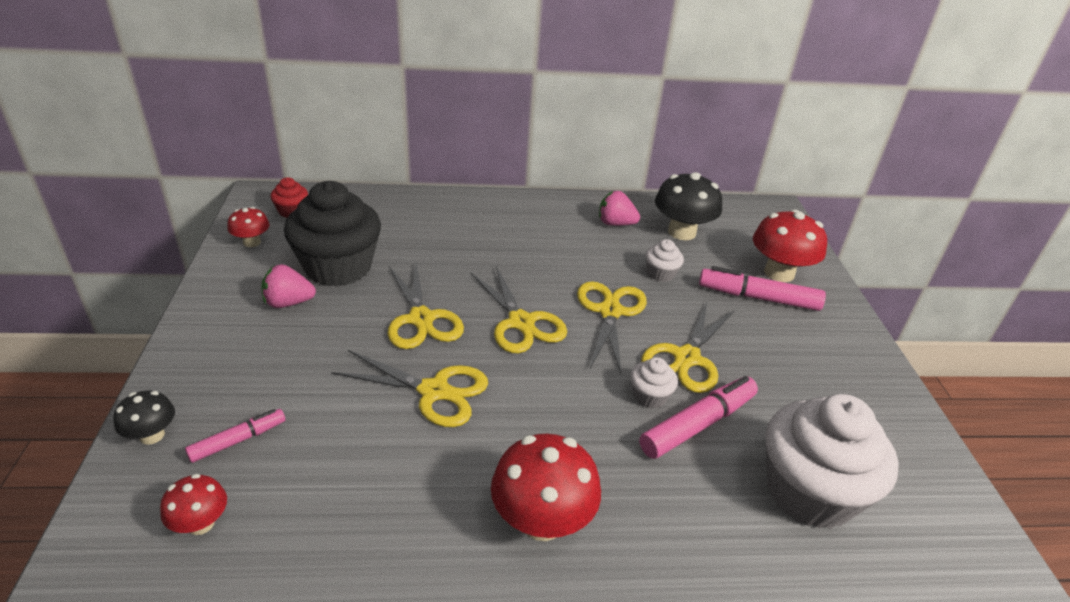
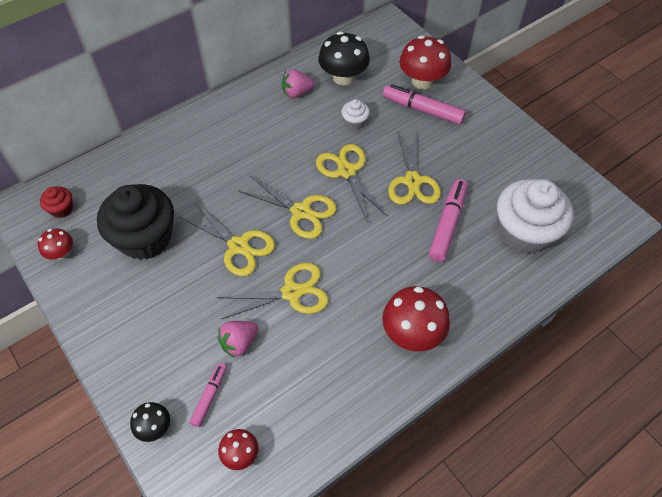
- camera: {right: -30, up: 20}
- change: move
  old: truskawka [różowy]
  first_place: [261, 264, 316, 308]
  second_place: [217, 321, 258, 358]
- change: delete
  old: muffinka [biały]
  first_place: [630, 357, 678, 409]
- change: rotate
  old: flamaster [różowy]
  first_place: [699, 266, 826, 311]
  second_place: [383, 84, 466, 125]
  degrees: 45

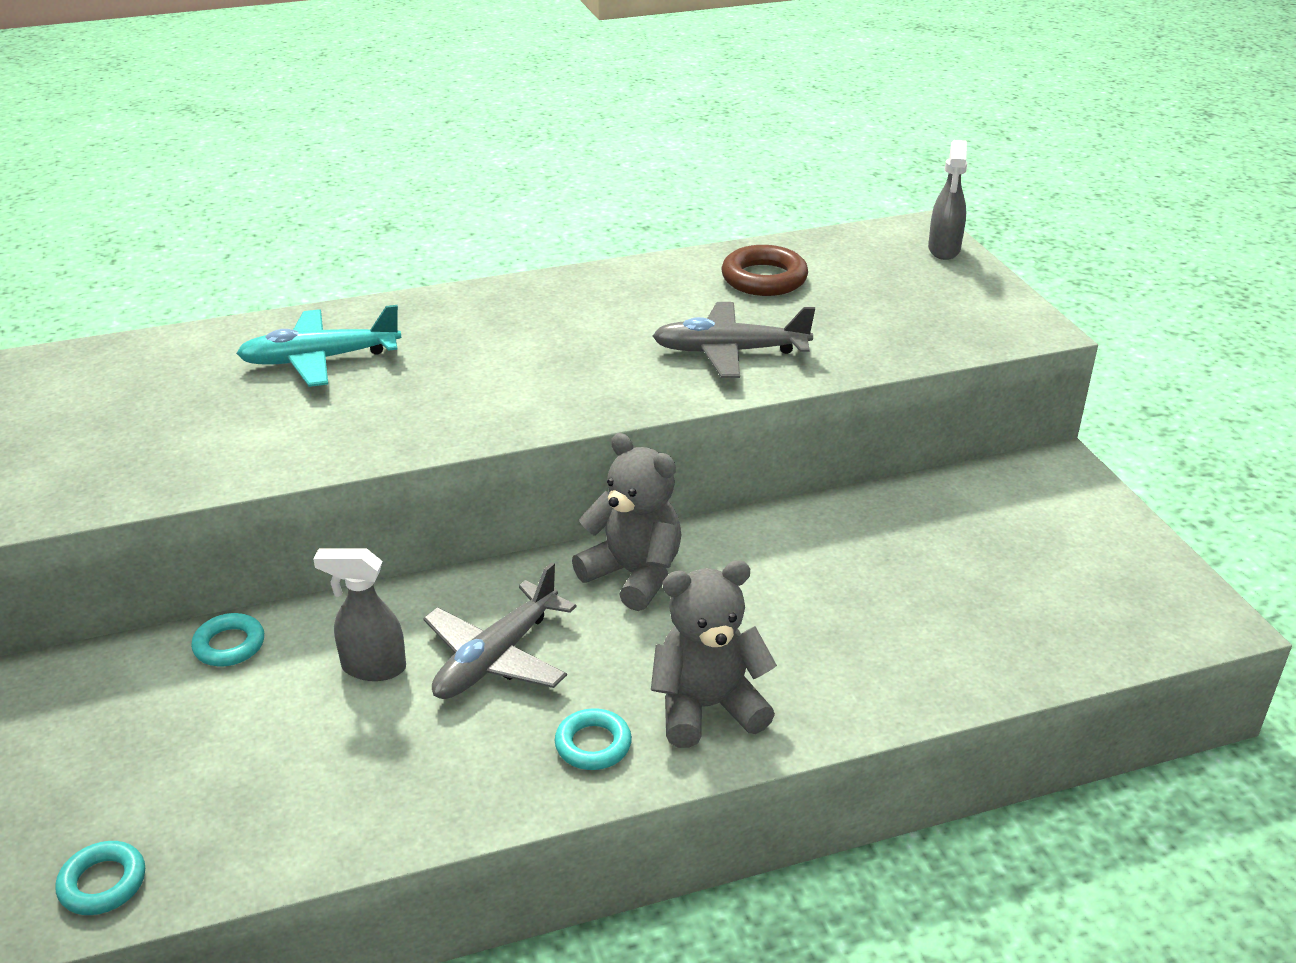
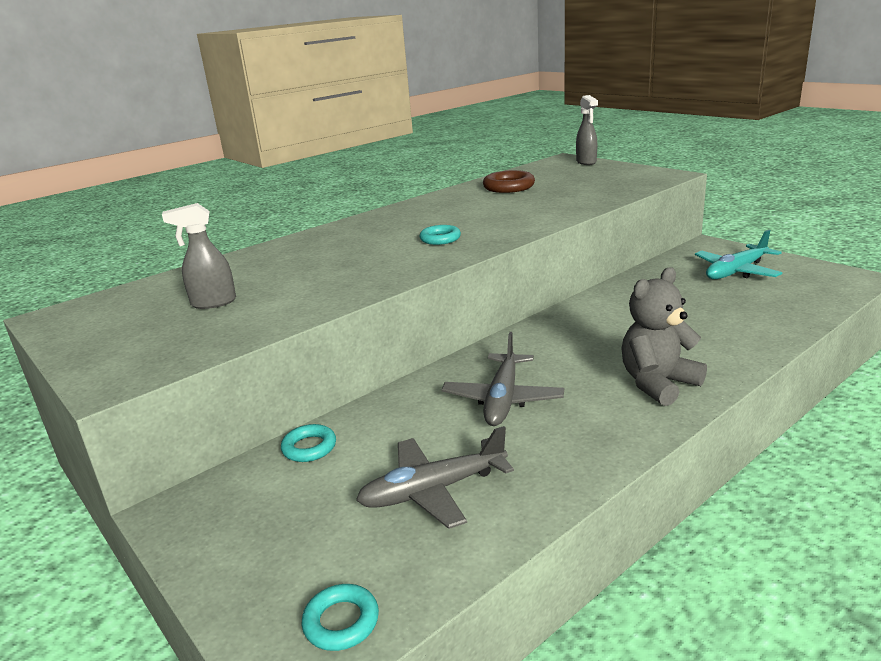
- camera: {right: -20, up: -10}
- change: move
  old: samolot [turkusowy]
  first_place: [236, 305, 401, 387]
  second_place: [695, 230, 782, 279]
- change: move
  old: spryskiwacz [szary]
  first_place: [313, 548, 406, 681]
  second_place: [162, 203, 236, 309]
- change: move
  old: pierścień [turkusowy]
  first_place: [555, 708, 632, 770]
  second_place: [419, 225, 461, 245]
- change: delete
  old: miś [szary]
  first_place: [572, 433, 681, 611]
- change: move
  old: samolot [szary]
  first_place: [653, 302, 815, 378]
  second_place: [356, 426, 514, 529]

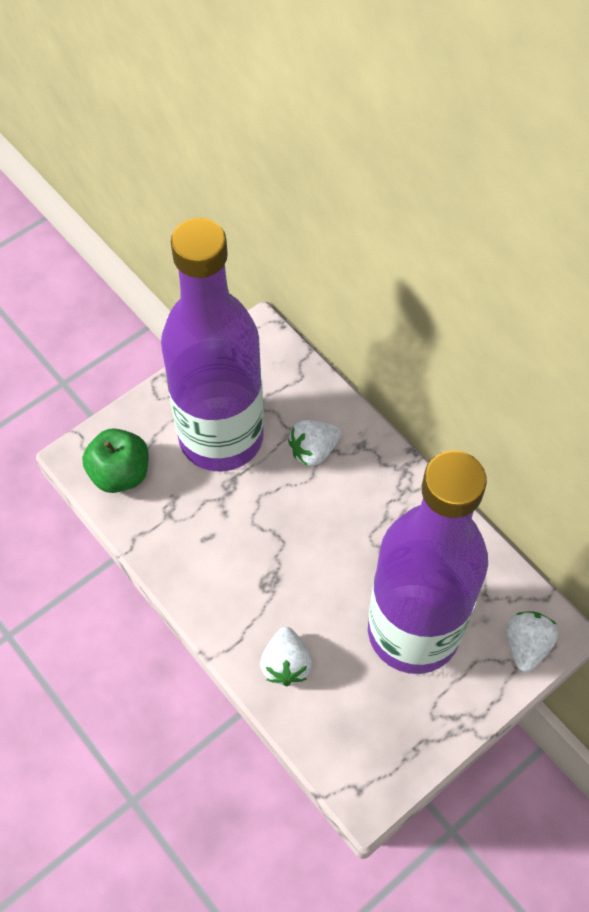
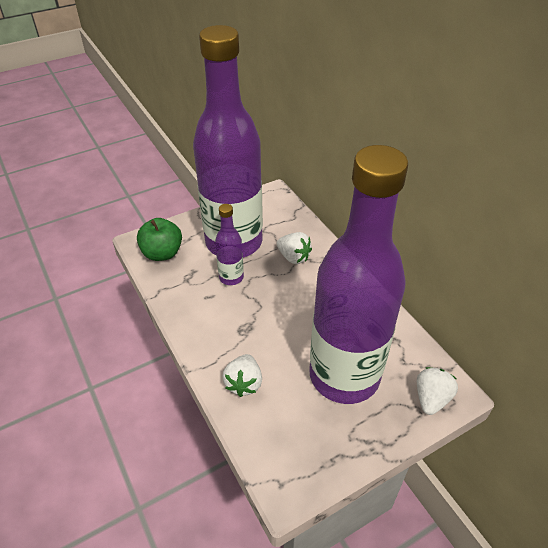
- camera: {right: 10, up: -15}
- change: rotate
  old: truskawka [biały]
  first_place: [288, 420, 341, 466]
  second_place: [276, 232, 312, 264]
  degrees: -120
- change: insert
  new: butelka [fioletowy]
  second_place: [215, 204, 244, 285]

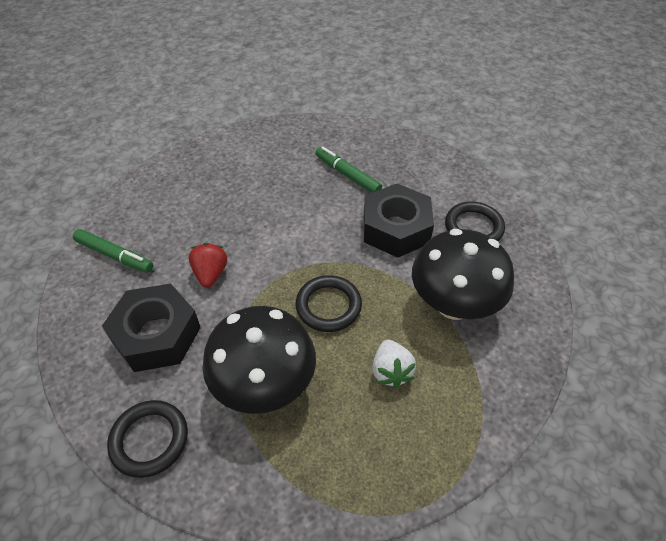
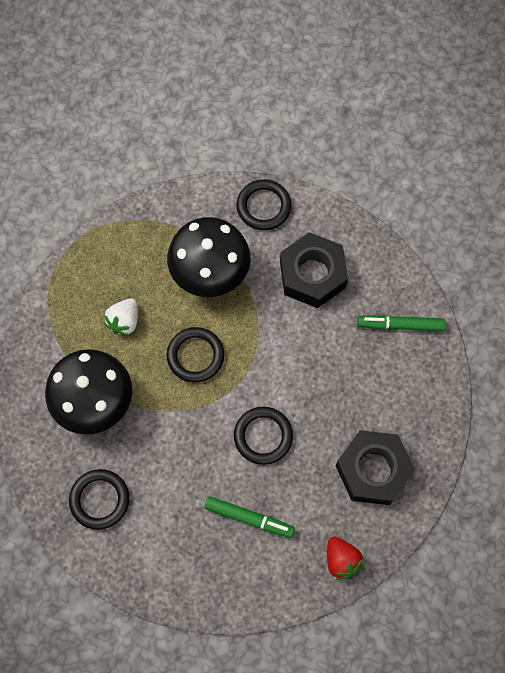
- camera: {right: 155, up: 20}
- change: move
  old: truskawka [czerwony]
  first_place: [189, 243, 227, 288]
  second_place: [327, 537, 363, 580]
- change: move
  old: nakrętka [czarny]
  first_place: [364, 184, 434, 258]
  second_place: [336, 430, 415, 505]
- change: rotate
  old: truskawka [biały]
  first_place: [372, 340, 416, 388]
  second_place: [104, 299, 138, 336]
  degrees: -120
- change: insert
  new: pierścień [czarny]
  second_place: [234, 407, 293, 465]

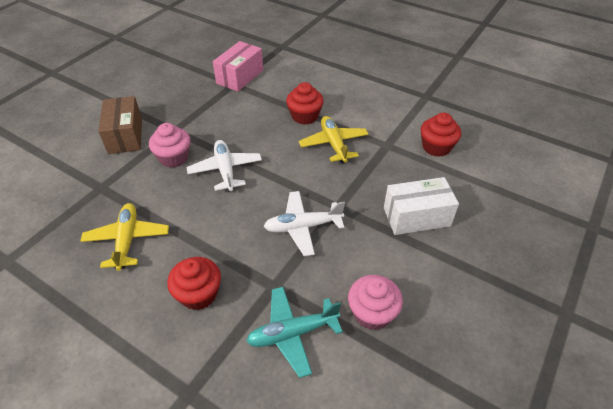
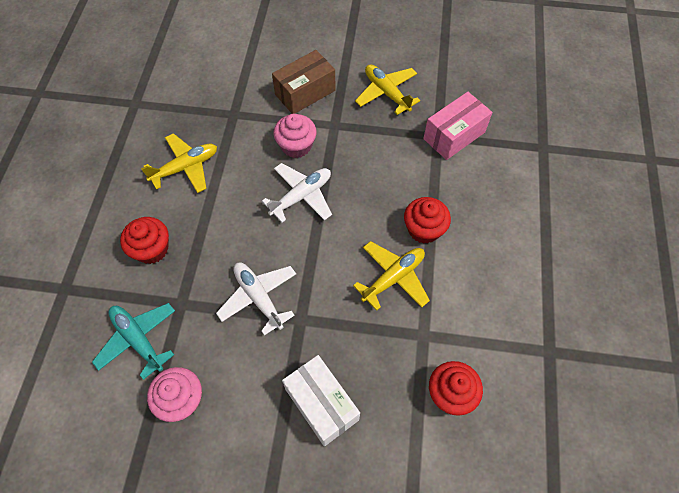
- camera: {right: 65, up: 15}
- change: rotate
  old: pudełko [różowy]
  first_place: [213, 41, 263, 92]
  second_place: [423, 92, 493, 160]
  degrees: -45
- change: insert
  new: samolot [żółty]
  second_place: [355, 64, 420, 115]

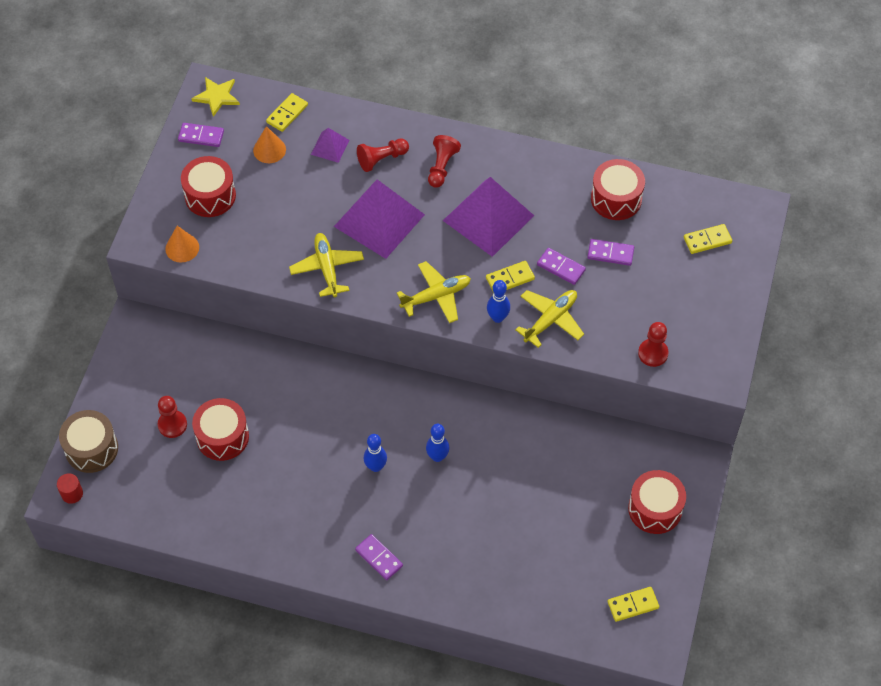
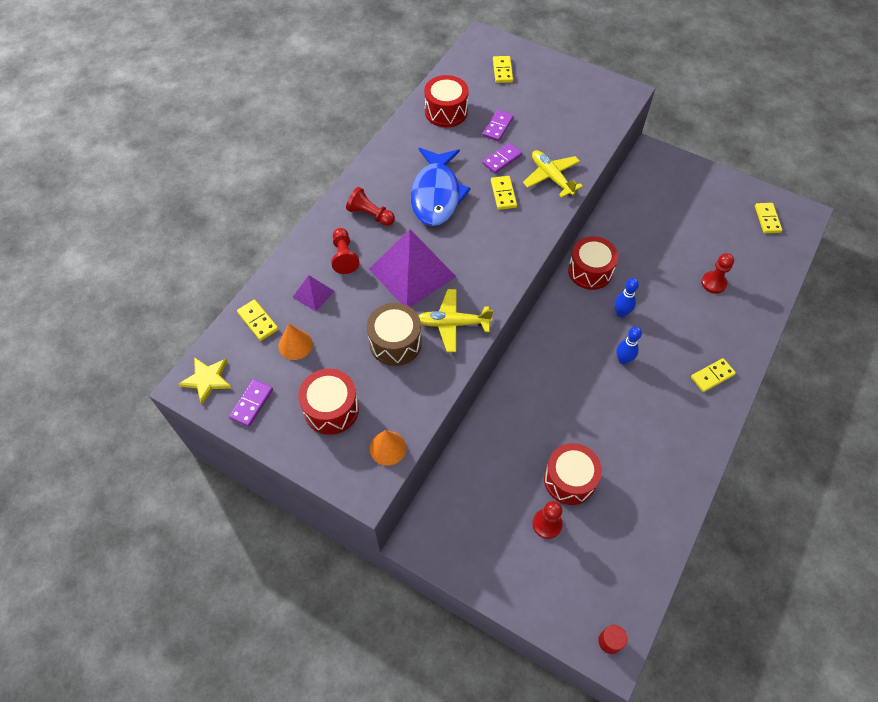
- camera: {right: -75, up: 0}
- change: move
  old: bęben [brązowy]
  first_place: [59, 410, 118, 473]
  second_place: [367, 303, 422, 366]
- change: recolor
  old: kostka domina [fioletowy]
  new: kostka domina [żółty]
  first_place: [355, 534, 403, 580]
  second_place: [691, 358, 736, 392]
- change: delete
  old: samolot [żółty]
  first_place: [397, 261, 471, 323]
- change: replace
  old: piramida [fioletowy]
  new: ryba [niebieski]
  first_place: [443, 177, 534, 257]
  second_place: [411, 148, 471, 226]
- change: delete
  old: kręgiel [niebieski]
  first_place: [487, 280, 510, 323]
- change: move
  old: bęben [czerwony]
  first_place: [628, 470, 686, 534]
  second_place: [568, 236, 618, 290]
- change: move
  old: pionek [czerwony]
  first_place: [638, 322, 669, 367]
  second_place: [701, 253, 734, 294]

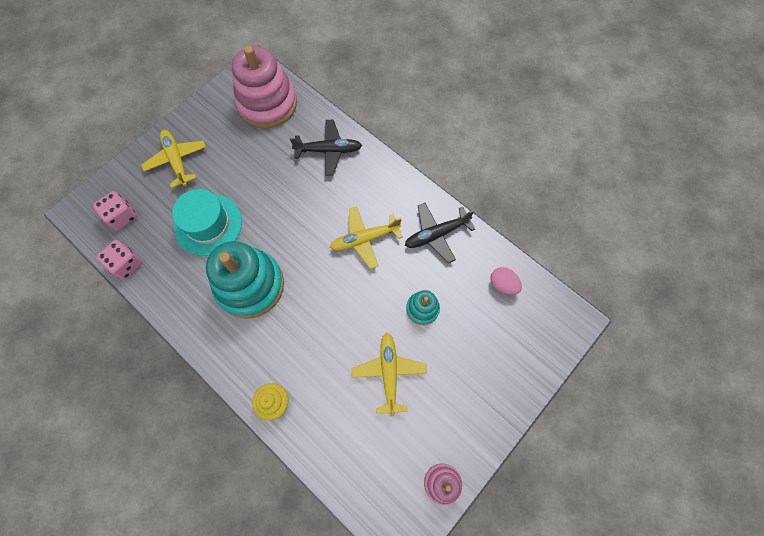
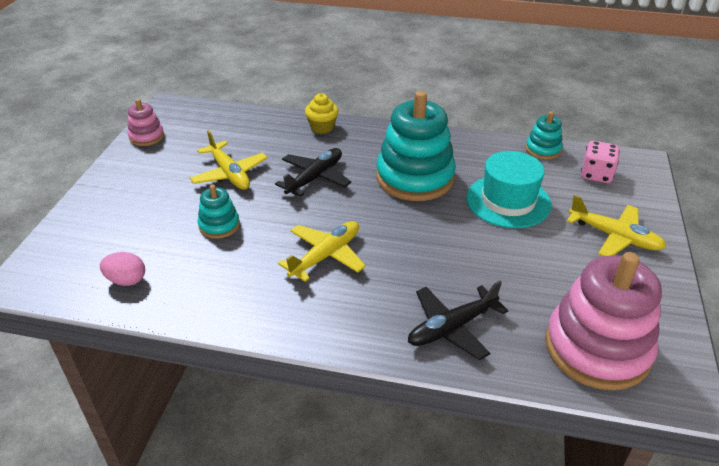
- camera: {right: 150, up: -30}
- change: replace
  old: kostka do gry [różowy]
  new: zabawka nakładanka [turkusowy]
  first_place: [96, 240, 142, 280]
  second_place: [526, 111, 563, 159]
- change: move
  old: samolot [czarny]
  first_place: [405, 203, 475, 263]
  second_place: [275, 148, 351, 197]

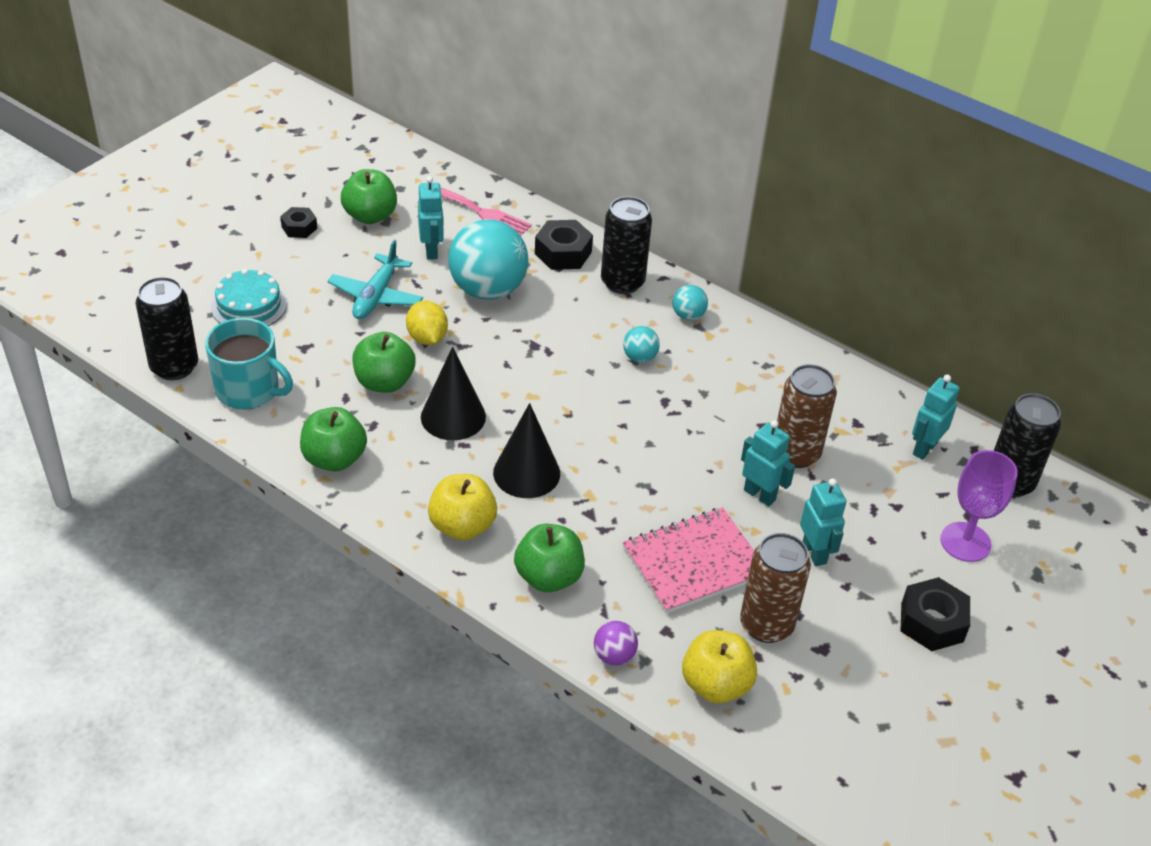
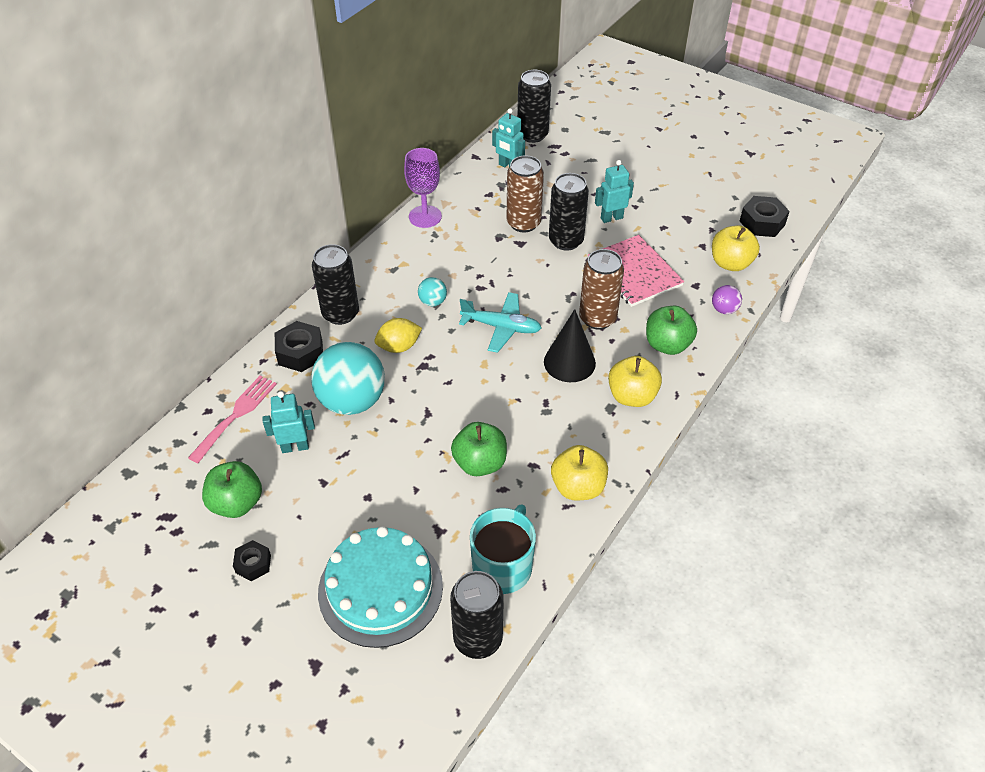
- camera: {right: -90, up: 5}
- change: resize
  old: tort [turkusowy]
  first_place: [211, 269, 287, 326]
  second_place: [318, 526, 443, 648]
  factor: 1.62
- change: recolor
  old: jabłko [zielony]
  new: jabłko [żółty]
  first_place: [300, 407, 367, 472]
  second_place: [551, 445, 608, 500]
- change: move
  old: samolot [turkusowy]
  first_place: [328, 240, 423, 319]
  second_place: [459, 292, 541, 353]
- change: move
  old: cytryna [żółty]
  first_place: [406, 300, 448, 345]
  second_place: [375, 318, 422, 353]
- change: delete
  old: stożek [czarny]
  first_place: [421, 347, 486, 440]
- change: delete
  old: piłka [turkusowy]
  first_place: [672, 285, 708, 320]
- change: move
  old: puszka [brązowy]
  first_place: [740, 533, 811, 643]
  second_place: [579, 249, 624, 330]
- change: replace
  old: robot [turkusowy]
  new: puszka [czarny]
  first_place: [741, 420, 795, 506]
  second_place: [549, 173, 589, 251]
- change: move
  old: nakrętka [czarny]
  first_place: [901, 577, 970, 651]
  second_place: [740, 196, 790, 237]
- change: move
  old: kielich [fioletowy]
  first_place: [940, 450, 1018, 562]
  second_place: [404, 148, 442, 228]

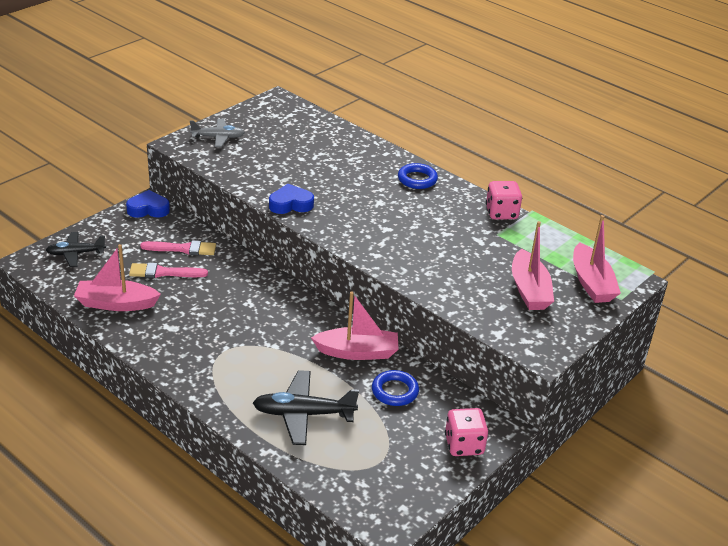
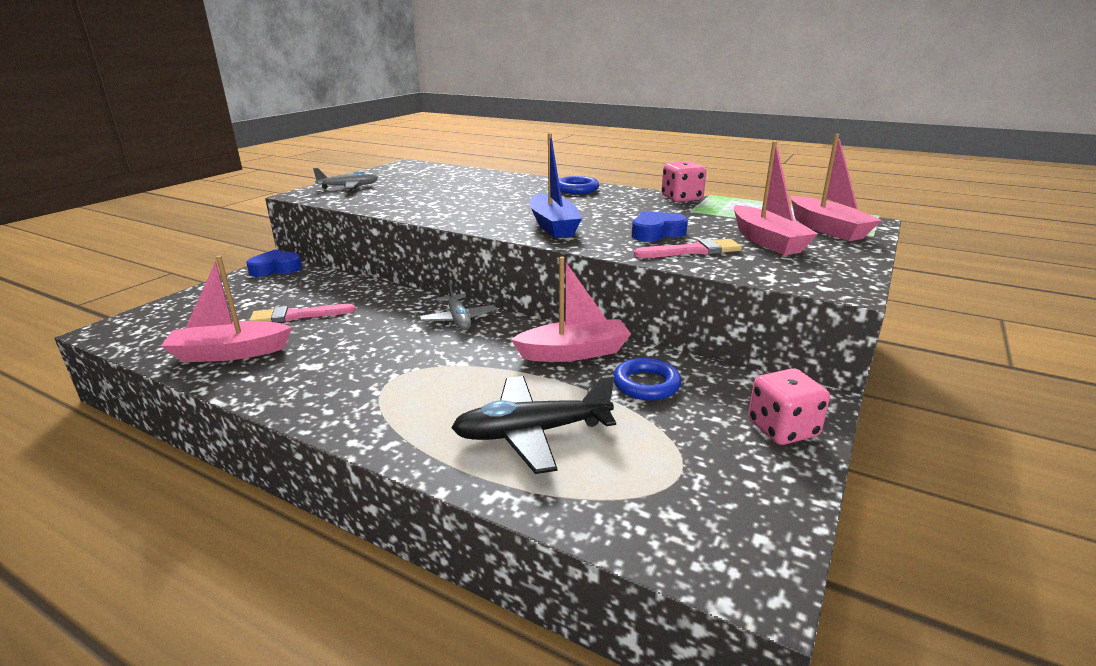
- camera: {right: -10, up: -10}
- change: delete
  old: samolot [czarny]
  first_place: [46, 232, 106, 267]
- change: move
  old: pędzel [różowy]
  first_place: [140, 240, 216, 255]
  second_place: [634, 239, 742, 258]
- change: move
  old: serce [niebieski]
  first_place: [269, 184, 314, 214]
  second_place: [632, 211, 688, 242]
- change: insert
  new: samolot [szary]
  second_place: [419, 281, 497, 330]
- change: insert
  new: łódka [niebieski]
  second_place: [529, 133, 582, 238]

